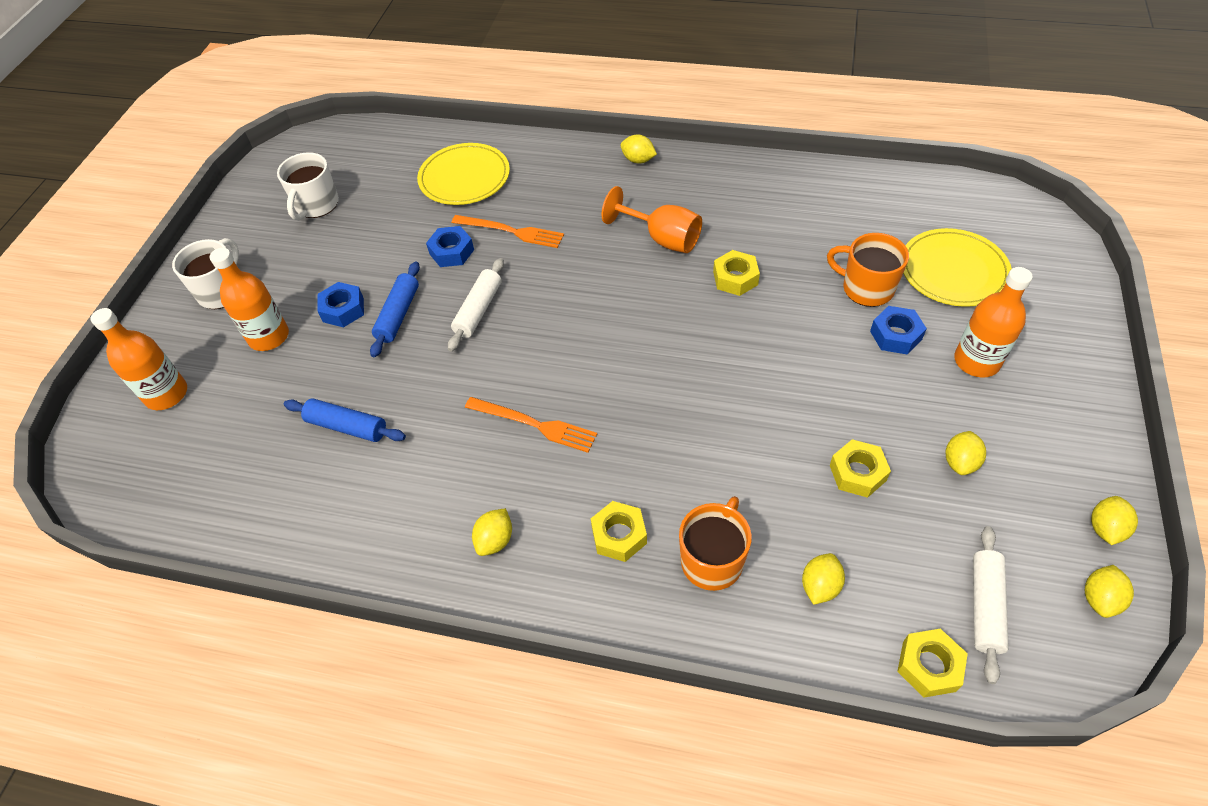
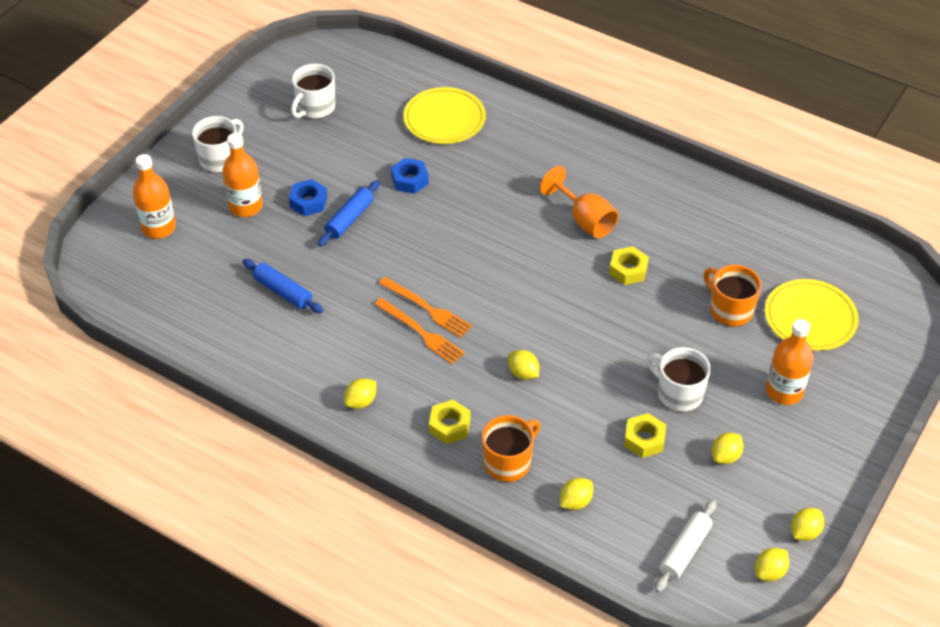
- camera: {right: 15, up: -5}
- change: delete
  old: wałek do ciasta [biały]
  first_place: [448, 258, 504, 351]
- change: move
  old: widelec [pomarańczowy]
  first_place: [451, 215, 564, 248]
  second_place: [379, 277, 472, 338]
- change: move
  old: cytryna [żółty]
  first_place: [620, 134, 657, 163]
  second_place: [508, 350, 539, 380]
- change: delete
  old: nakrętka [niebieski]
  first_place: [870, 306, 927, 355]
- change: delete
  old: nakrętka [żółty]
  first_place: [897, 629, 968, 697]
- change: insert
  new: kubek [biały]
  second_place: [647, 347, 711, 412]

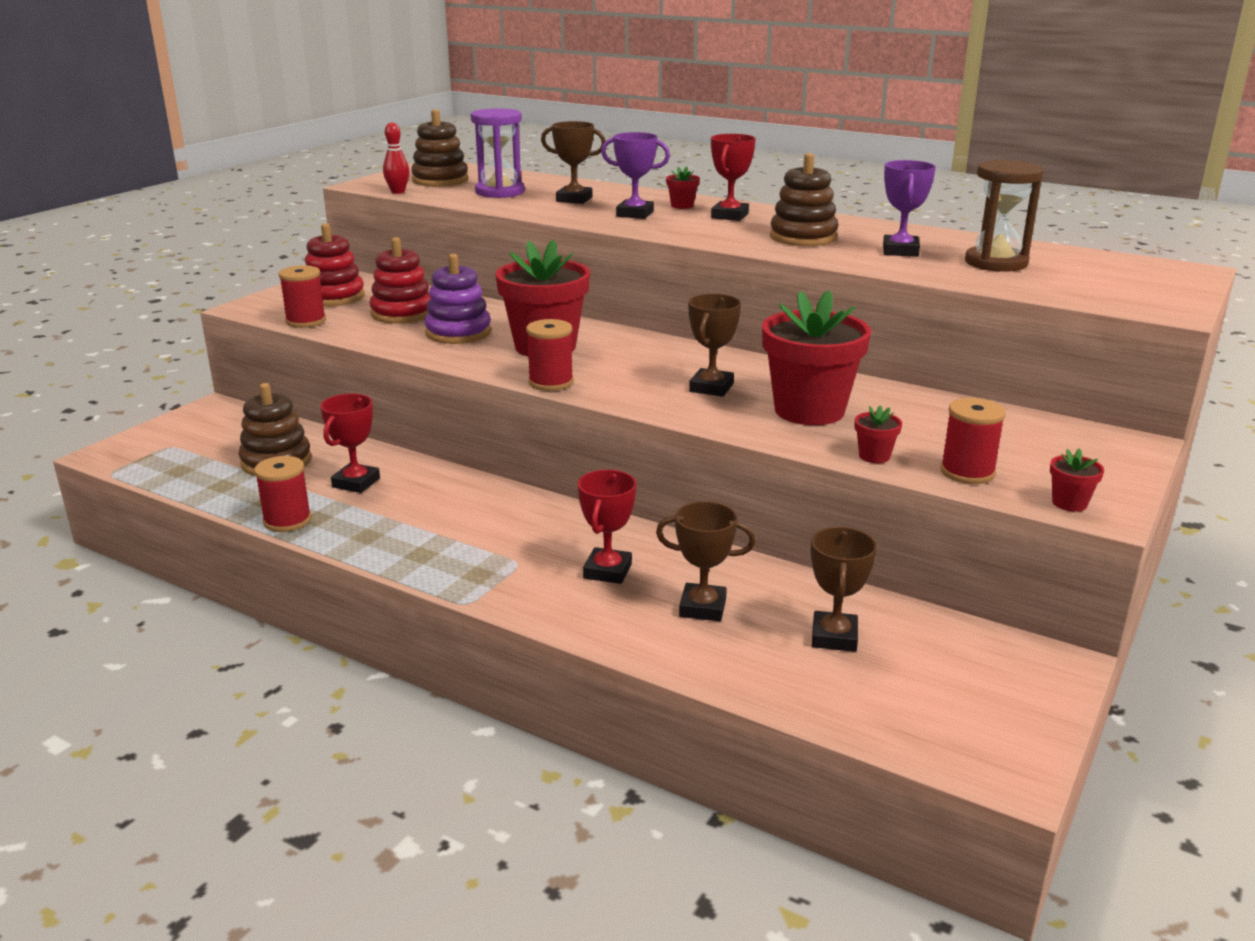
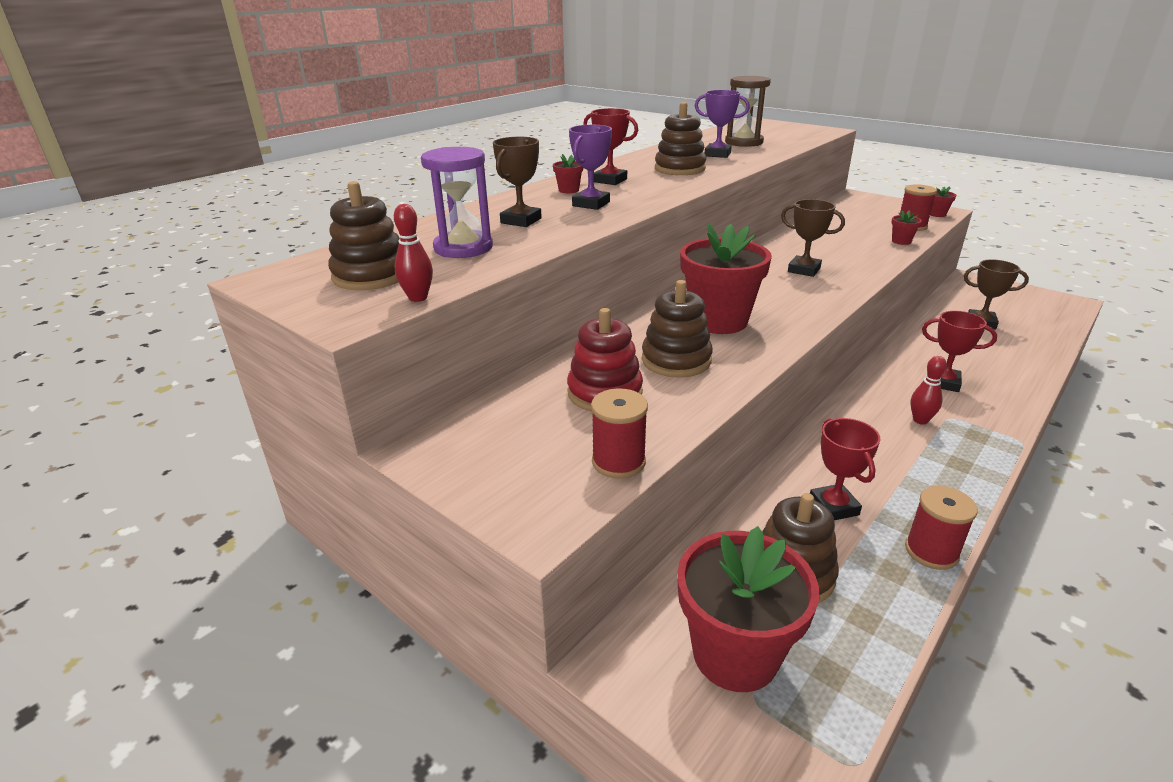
- camera: {right: -80, up: 5}
- change: delete
  old: zabawka nakładanka [czerwony]
  first_place: [305, 223, 365, 306]
- change: rotate
  old: puchar [czerwony]
  first_place: [320, 393, 380, 493]
  second_place: [810, 418, 880, 520]
  degrees: 45
- change: recolor
  old: zabawka nakładanka [fioletowy]
  new: zabawka nakładanka [brązowy]
  first_place: [424, 254, 491, 344]
  second_place: [642, 280, 713, 378]
- change: delete
  old: szpulka [czerwony]
  first_place: [526, 319, 574, 391]
- change: delete
  old: puchar [brązowy]
  first_place: [656, 501, 756, 621]
- change: move
  old: doniczka [czerwony]
  first_place: [762, 290, 871, 425]
  second_place: [677, 526, 819, 692]
- change: insert
  new: kręgiel [czerwony]
  second_place: [910, 356, 947, 424]

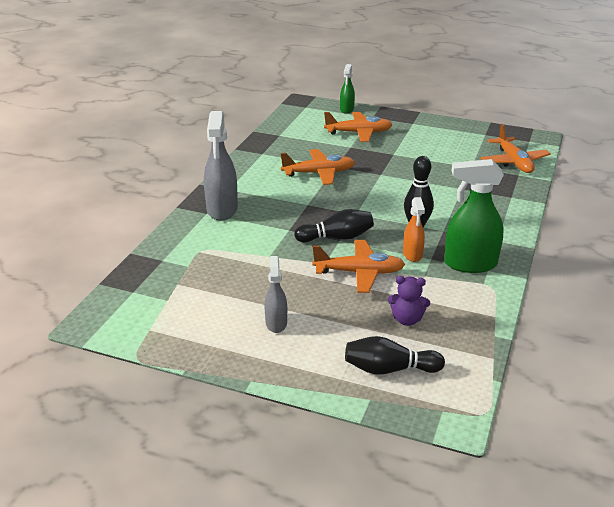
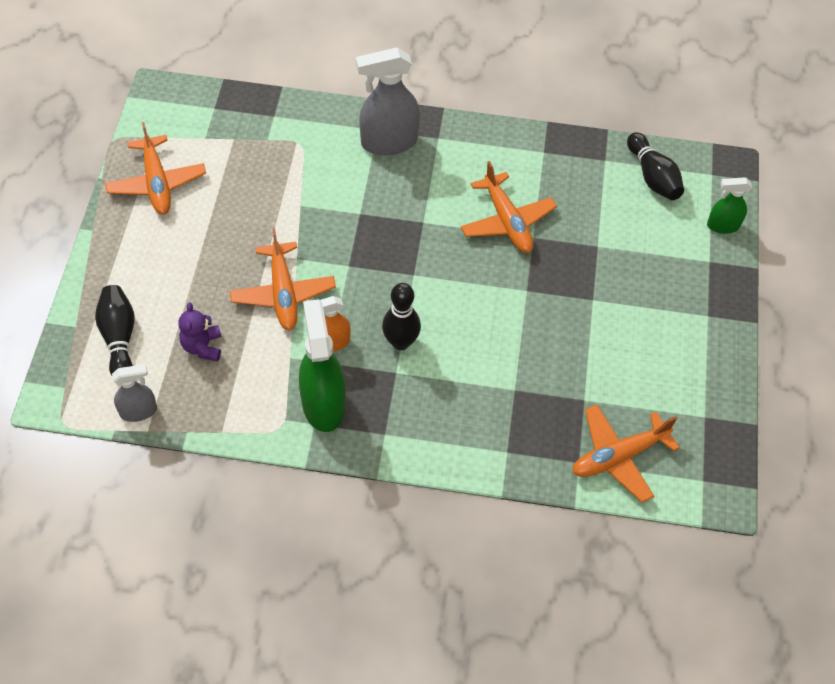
- camera: {right: 75, up: 25}
- change: move
  old: spryskiwacz [szary]
  first_place: [265, 256, 287, 333]
  second_place: [112, 364, 157, 422]
- change: move
  old: kręgiel [czarny]
  first_place: [294, 209, 374, 243]
  second_place: [627, 132, 684, 200]
- change: move
  old: samolot [pomarańczowy]
  first_place: [324, 112, 393, 142]
  second_place: [105, 122, 206, 215]

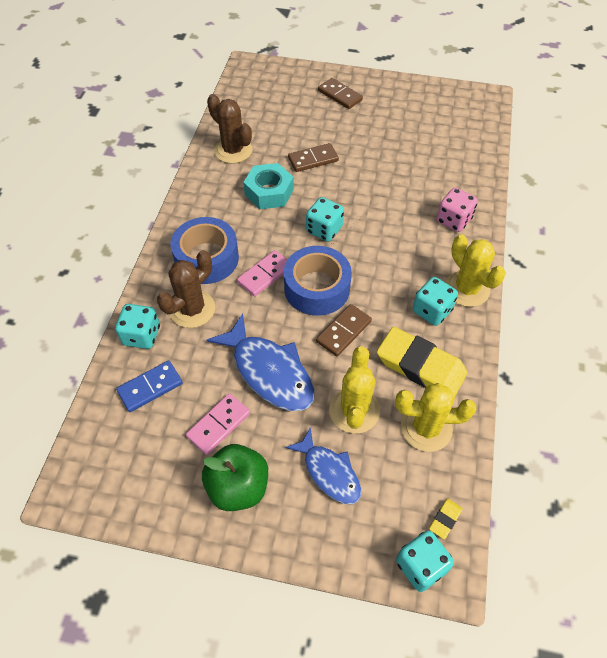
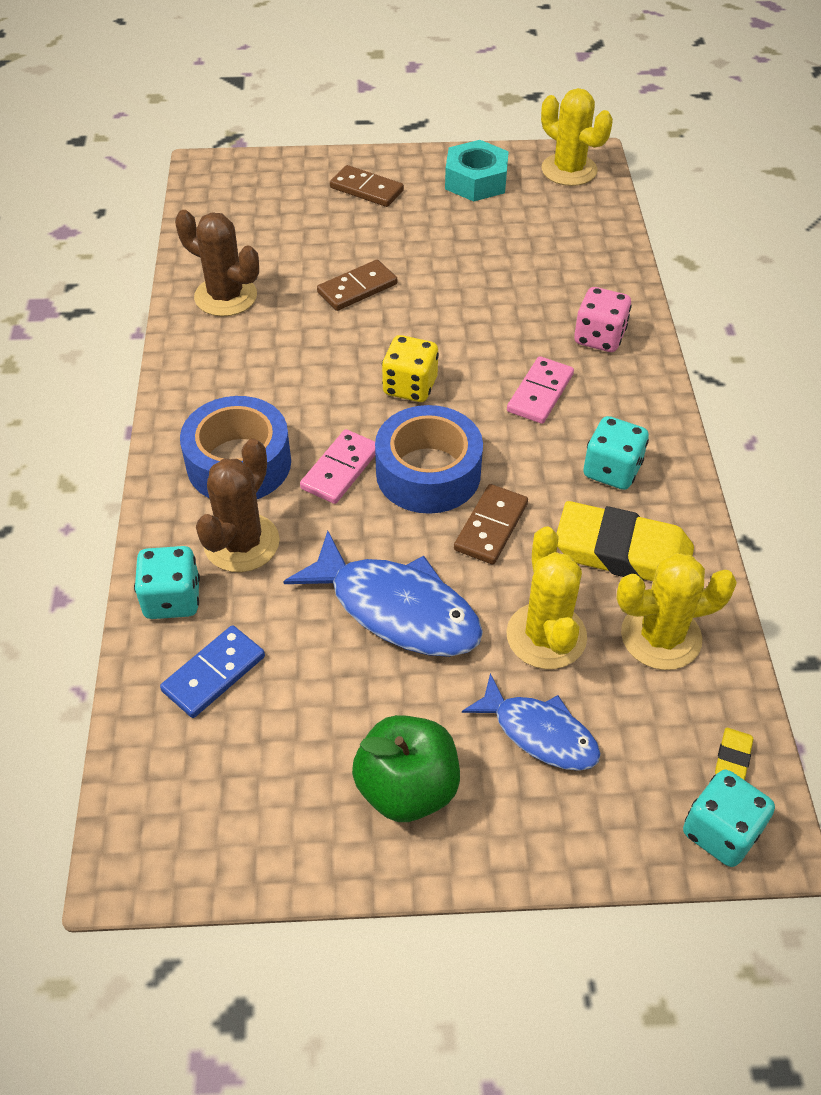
- camera: {right: -15, up: -5}
- change: move
  old: kostka domina [różowy]
  first_place: [186, 393, 250, 455]
  second_place: [507, 356, 574, 424]
- change: move
  old: nakrętka [turkusowy]
  first_place: [243, 163, 294, 209]
  second_place: [445, 140, 509, 202]
- change: recolor
  old: kostka do gry [turkusowy]
  new: kostka do gry [żółty]
  first_place: [306, 197, 344, 242]
  second_place: [382, 335, 439, 402]
- change: move
  old: kaktus [żółty]
  first_place: [445, 235, 506, 307]
  second_place: [541, 88, 613, 186]

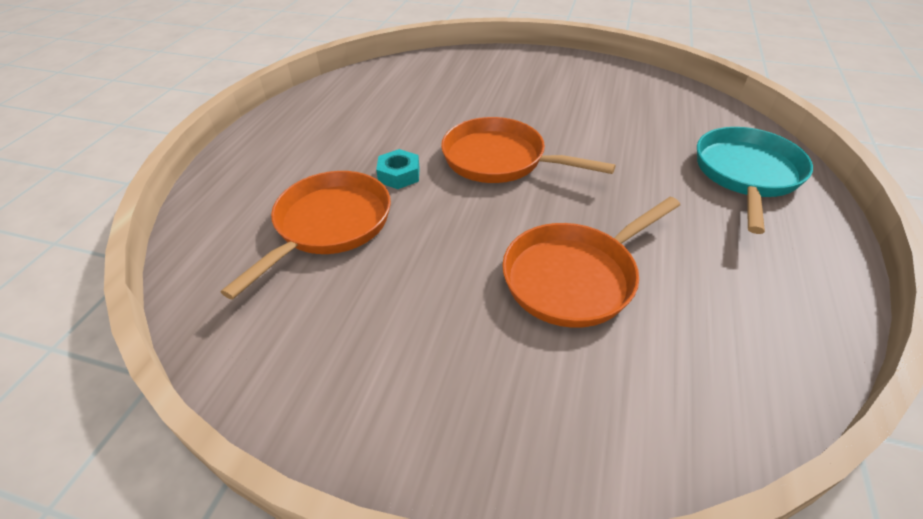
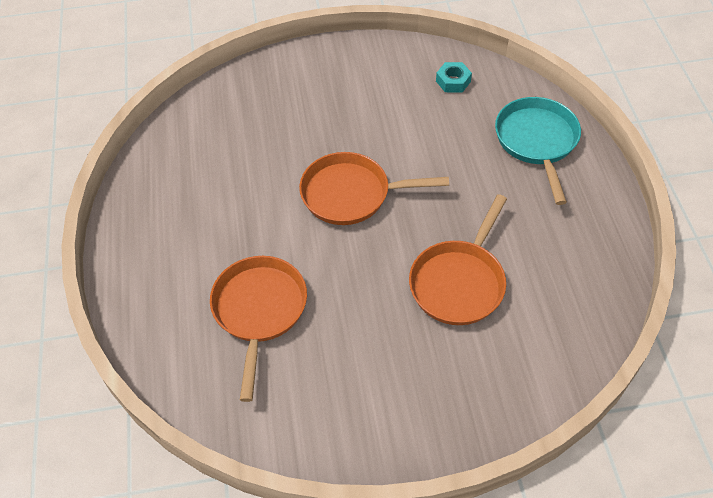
- camera: {right: -25, up: 10}
- change: move
  old: nakrętka [turkusowy]
  first_place: [376, 149, 420, 189]
  second_place: [436, 62, 472, 93]

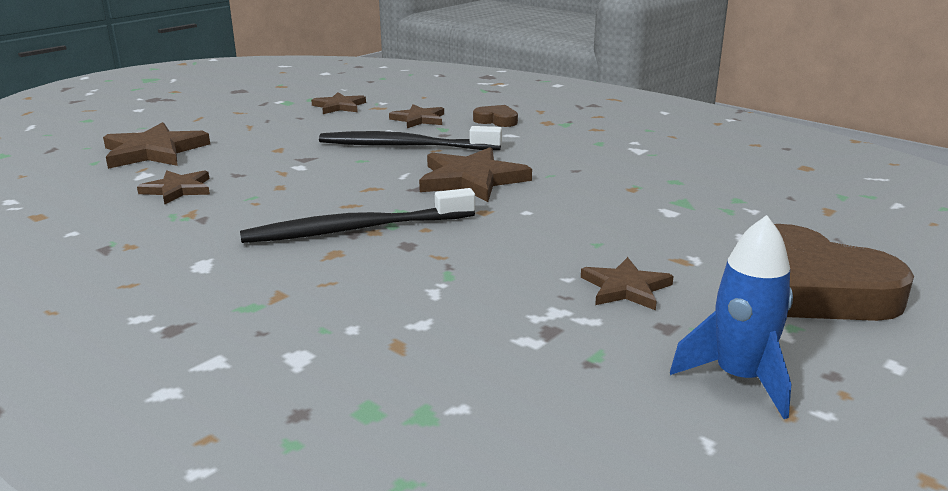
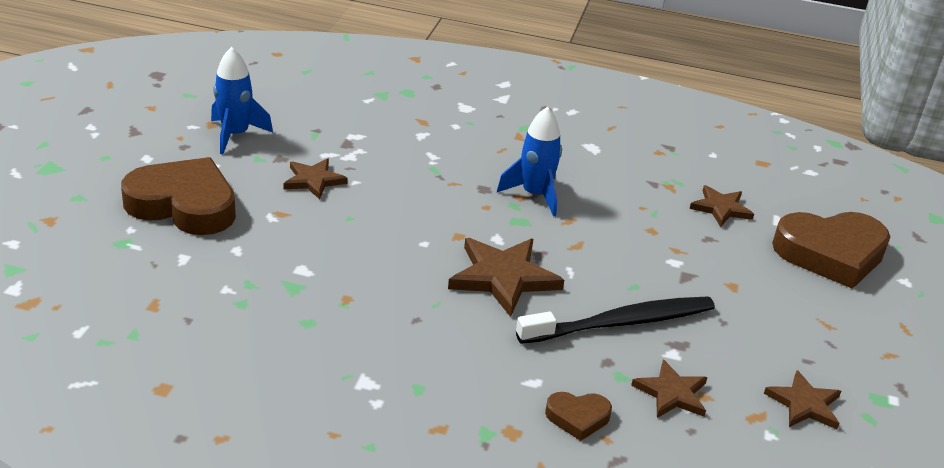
- camera: {right: 150, up: 10}
- change: replace
  old: gwiazda [brązowy]
  new: serce [brązowy]
  first_place: [103, 122, 210, 169]
  second_place: [772, 212, 891, 289]
- change: replace
  old: szczoteczka do zębów [czarny]
  new: rakieta [niebieski]
  first_place: [240, 188, 475, 243]
  second_place: [497, 107, 562, 217]

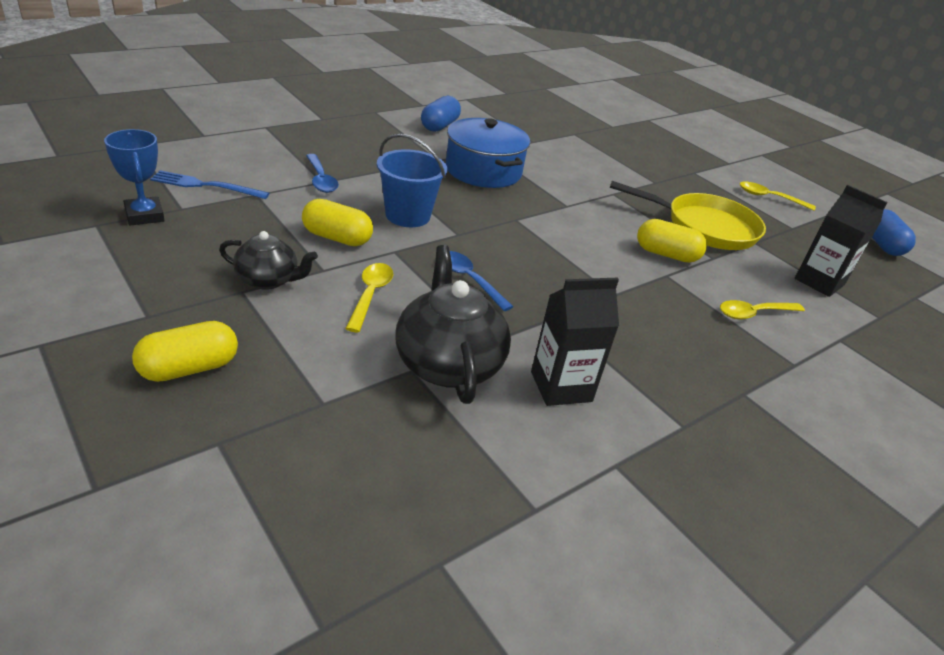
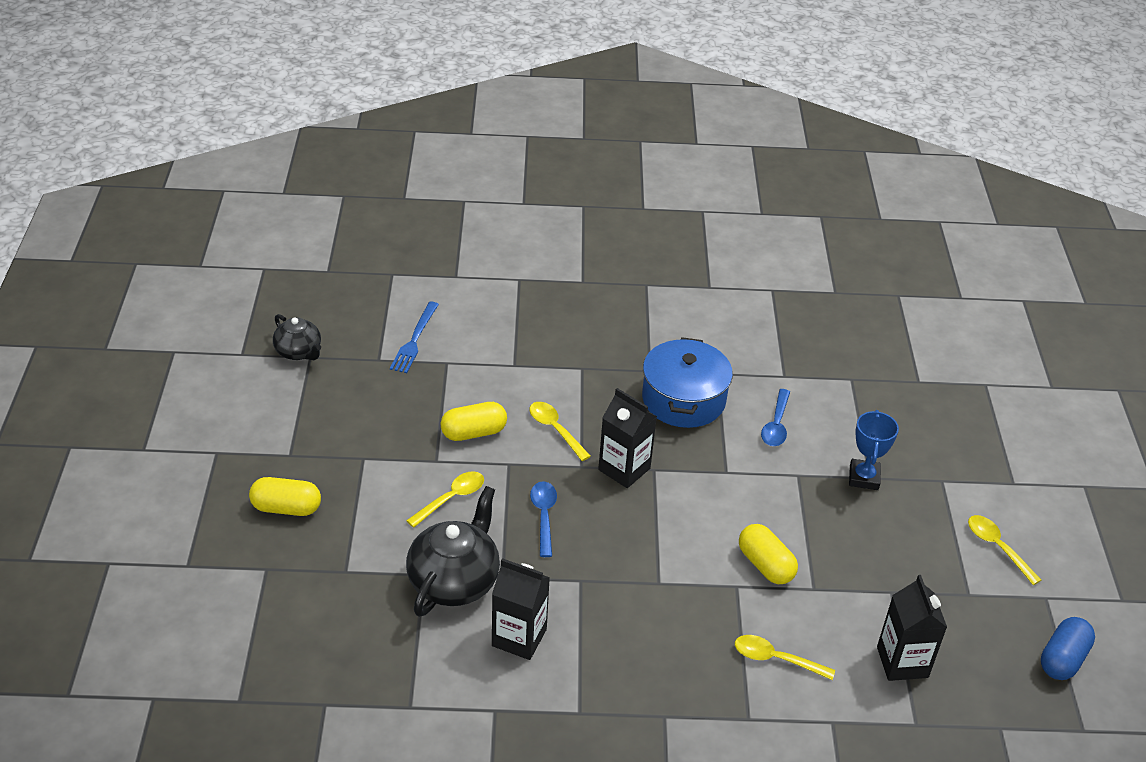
- camera: {right: 40, up: 5}
- change: move
  old: puchar [niebieski]
  first_place: [104, 129, 165, 226]
  second_place: [849, 410, 899, 490]
- change: rotate
  old: widelec [niebieski]
  first_place: [150, 170, 270, 199]
  second_place: [390, 302, 439, 373]
  degrees: -120
- change: move
  old: imbryk [czarny]
  first_place: [219, 231, 318, 290]
  second_place: [273, 314, 321, 360]
- change: rotate
  old: kapsułka [żółty]
  first_place: [302, 199, 373, 246]
  second_place: [440, 402, 507, 441]
  degrees: -75
- change: move
  old: łyżka [niebieski]
  first_place: [306, 154, 339, 193]
  second_place: [761, 389, 790, 446]
- change: replace
  old: wiadro [niebieski]
  new: łyżka [żółty]
  first_place: [377, 134, 447, 227]
  second_place: [530, 402, 591, 461]
- change: delete
  old: kapsułka [niebieski]
  first_place: [421, 95, 461, 132]
- change: delete
  old: patelnia [żółty]
  first_place: [610, 181, 766, 250]
- change: insert
  new: karton mleka [czarny]
  second_place: [598, 388, 657, 488]

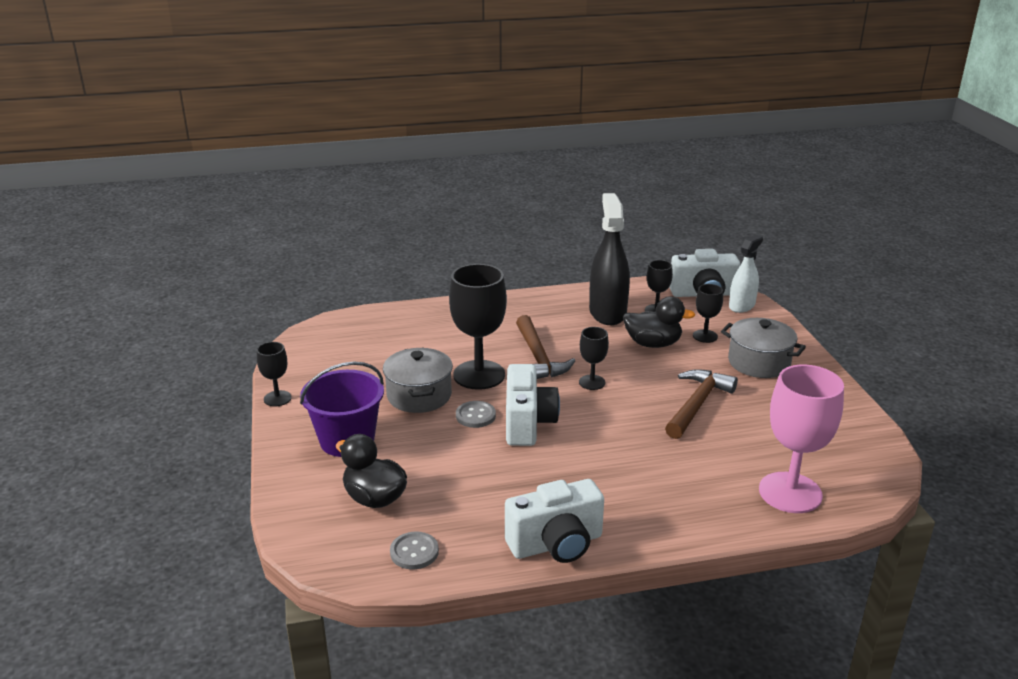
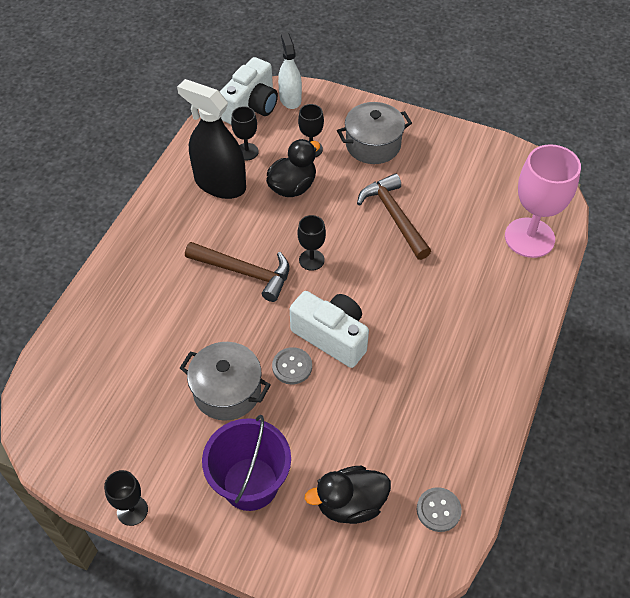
- camera: {right: -55, up: 25}
- change: delete
  old: kielich [czarny]
  first_place: [449, 264, 507, 390]
- change: delete
  old: aparat fotograficzny [biały]
  first_place: [505, 479, 604, 563]

